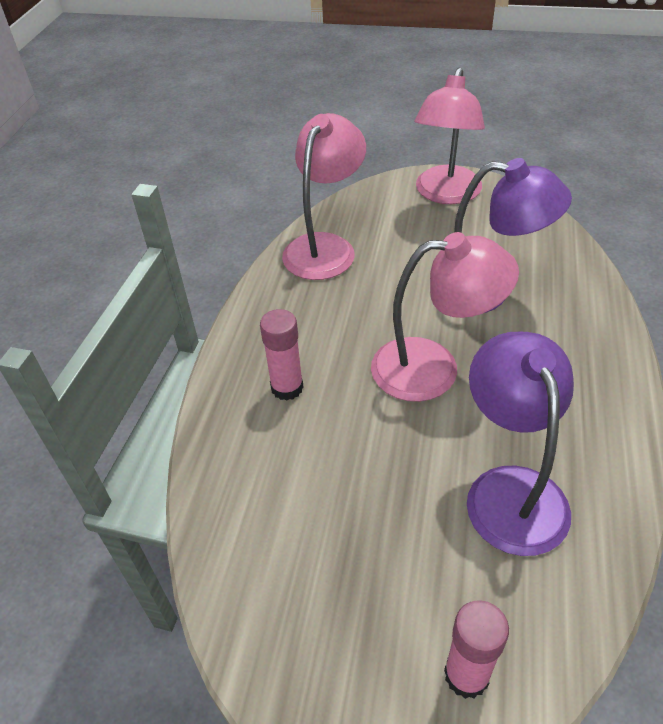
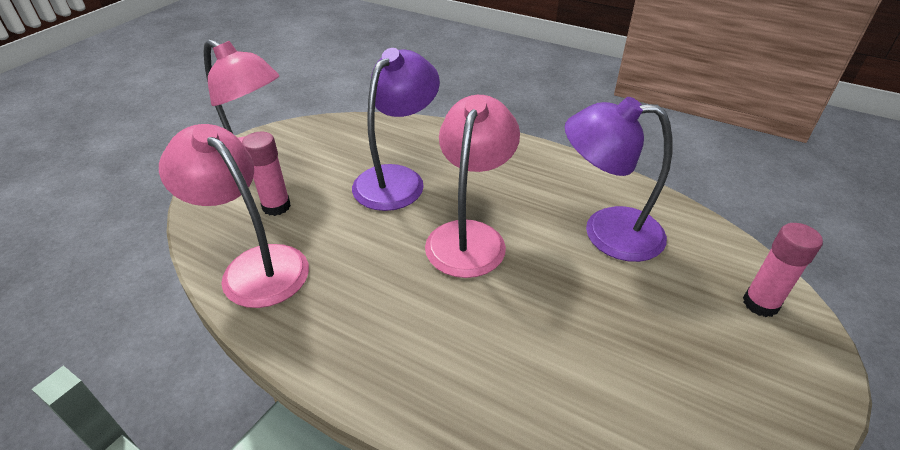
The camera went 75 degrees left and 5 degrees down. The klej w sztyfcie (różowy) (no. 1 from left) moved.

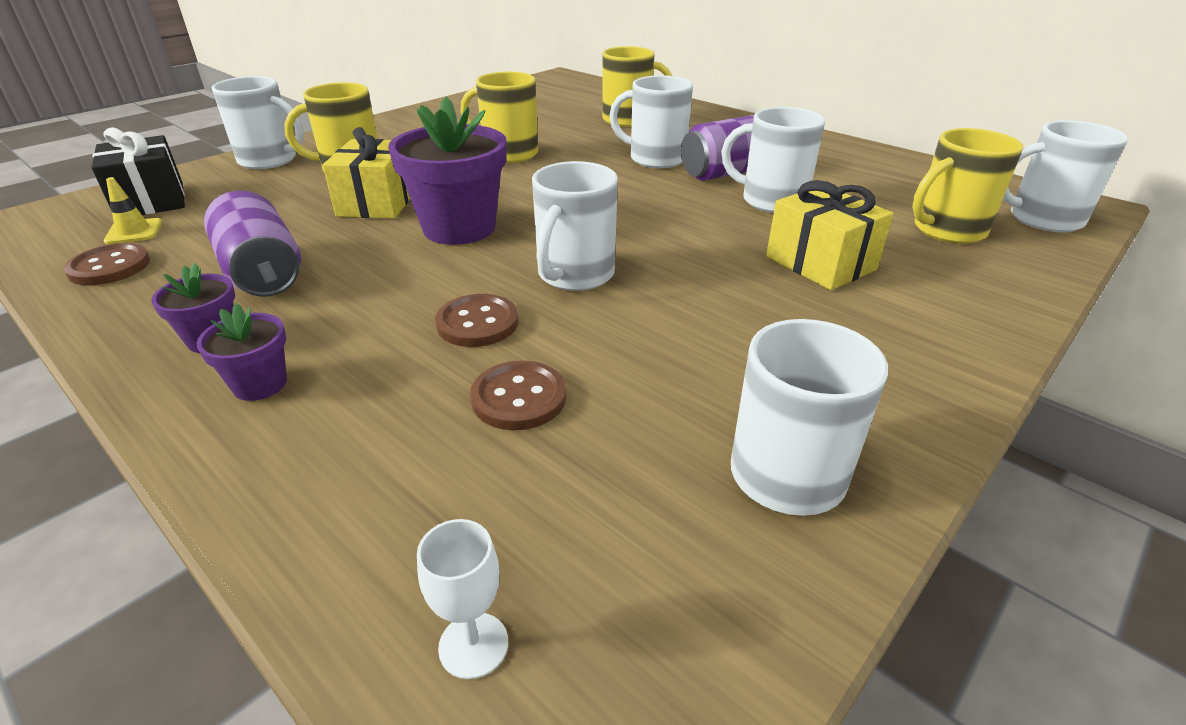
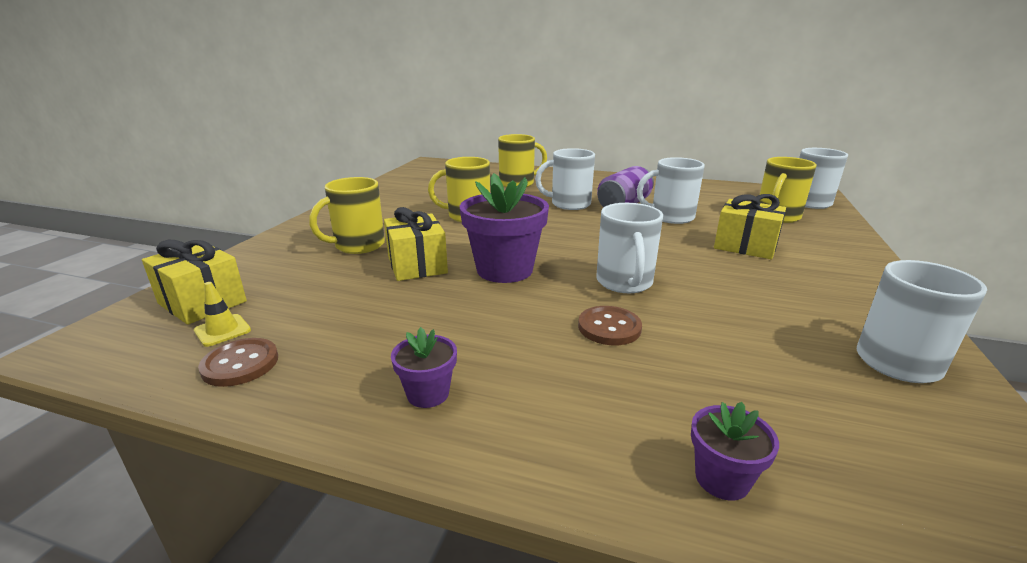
The camera went 25 degrees left and 10 degrees down. The puszka (fioletowy) (no. 1 from left) disappeared. The kubek (biały) (no. 1 from left) disappeared. The kielich (biały) disappeared. The guzik (brązowy) (no. 3 from left) disappeared. The doniczka (fioletowy) (no. 2 from left in the first image) moved. The prezent (czarny) became the prezent (żółty) (no. 1 from left).

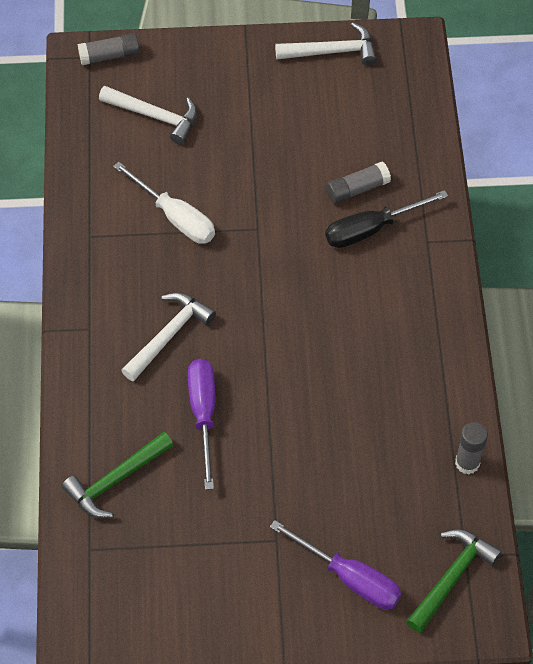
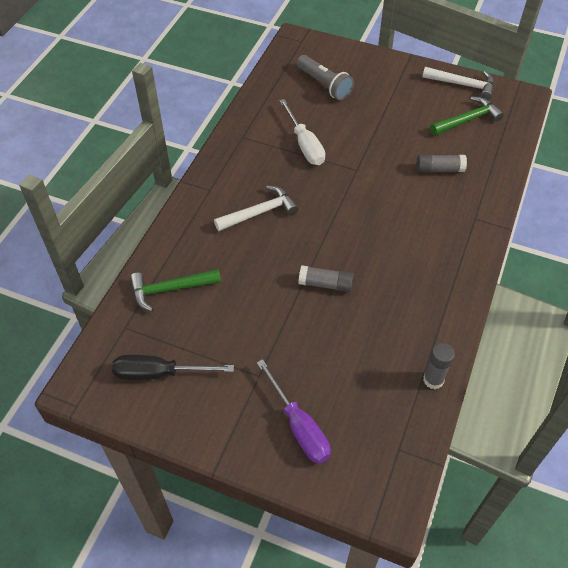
The camera went 25 degrees right and 5 degrees down. The śrubokręt (fioletowy) (no. 1 from left) disappeared. The klej w sztyfcie (szary) (no. 1 from left) moved. The śrubokręt (czarny) moved. The młotek (zielony) (no. 2 from left) moved. The młotek (biały) (no. 1 from left) was replaced by the latarka (szary).

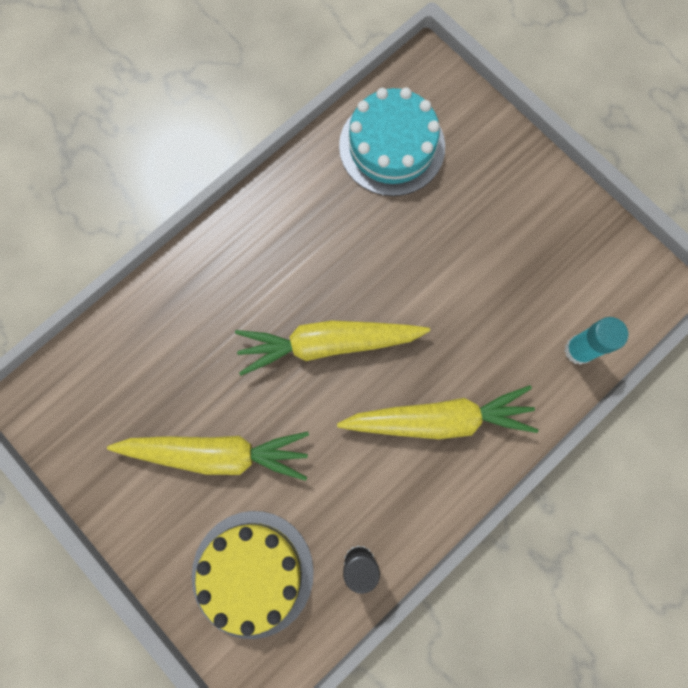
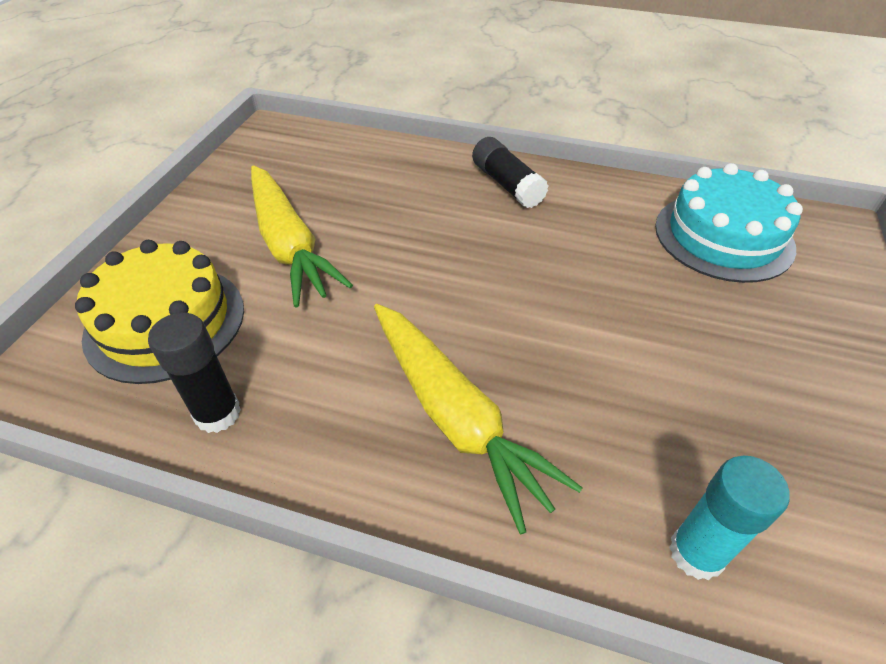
The camera went 60 degrees right and 30 degrees down. The marchewka (żółty) (no. 2 from left) disappeared. The klej w sztyfcie (czarny) (no. 2 from left) appeared.

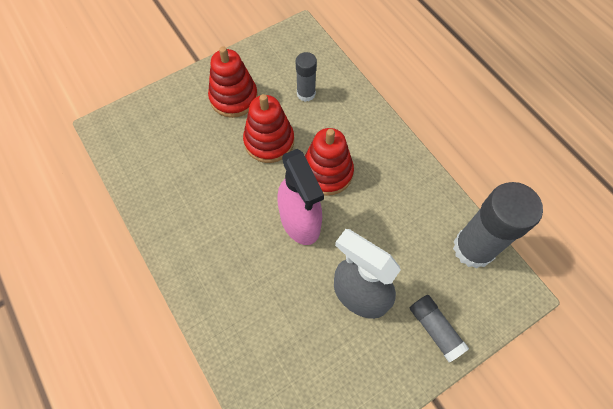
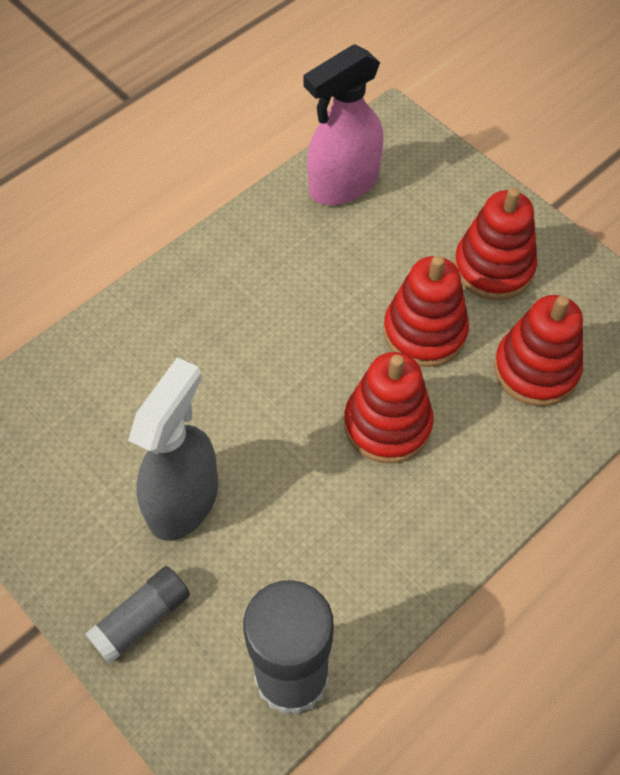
The camera went 80 degrees right and 5 degrees down. The spryskiwacz (różowy) moved. The klej w sztyfcie (szary) (no. 1 from left) was replaced by the zabawka nakładanka (czerwony) (no. 4 from left).

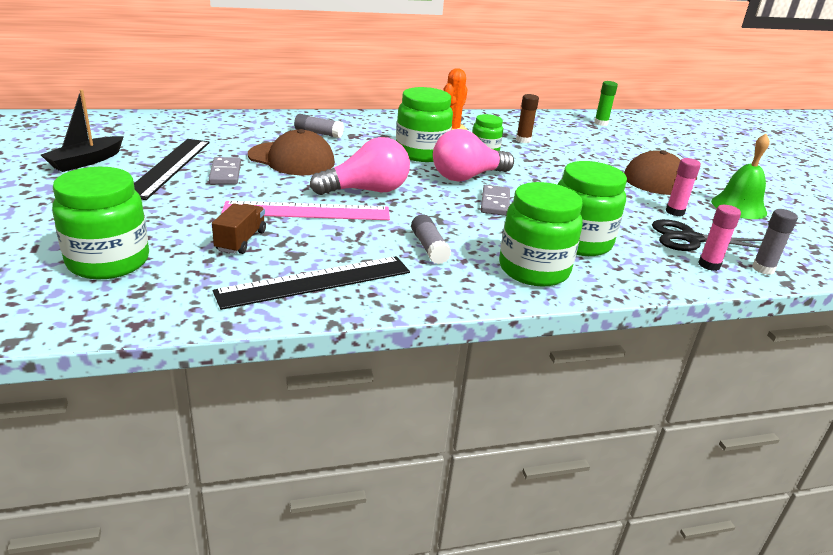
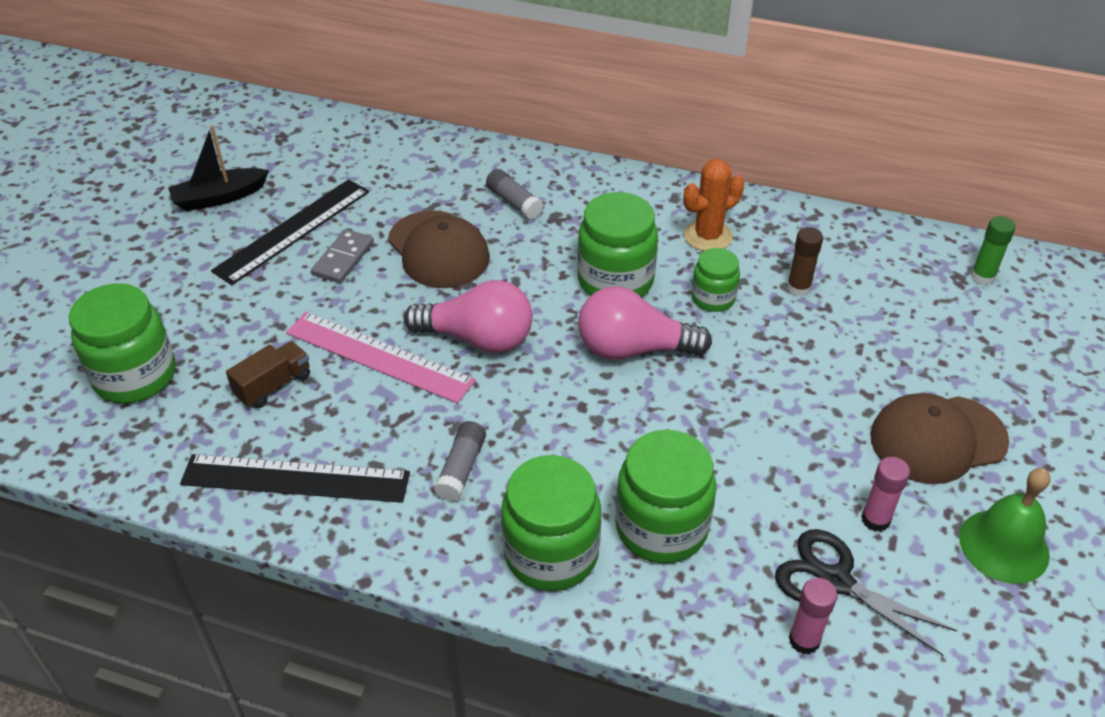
The camera went 35 degrees right and 15 degrees up. The kostka domina (szary) (no. 2 from left) disappeared. The klej w sztyfcie (szary) (no. 3 from left) disappeared.

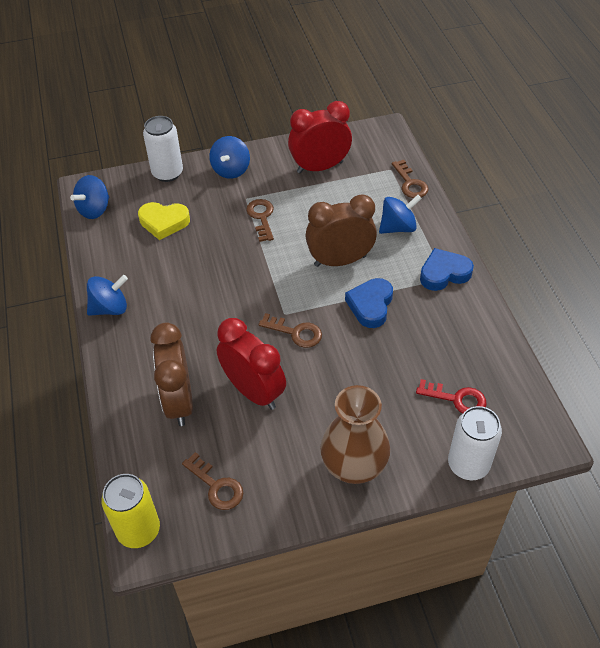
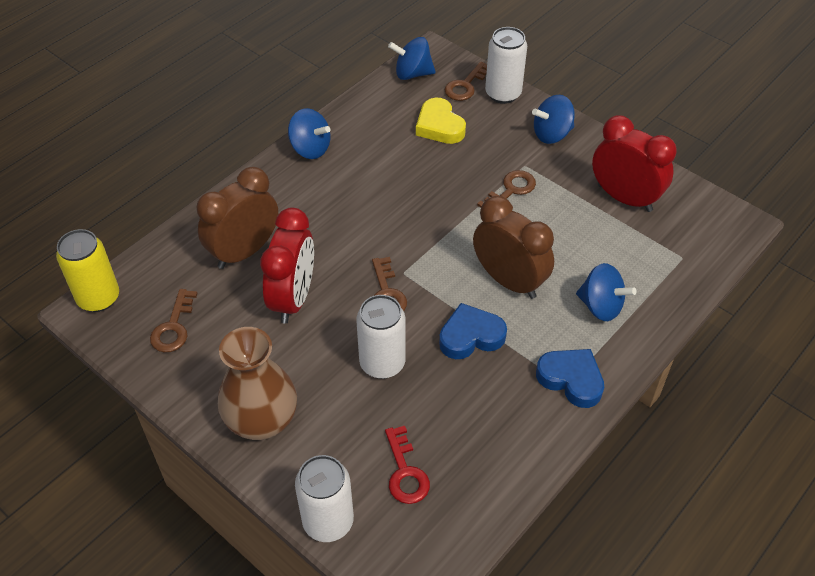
The camera went 55 degrees right and 0 degrees up. The puszka (biały) (no. 2 from left) appeared. The klucz (brązowy) (no. 4 from left in the first image) moved.

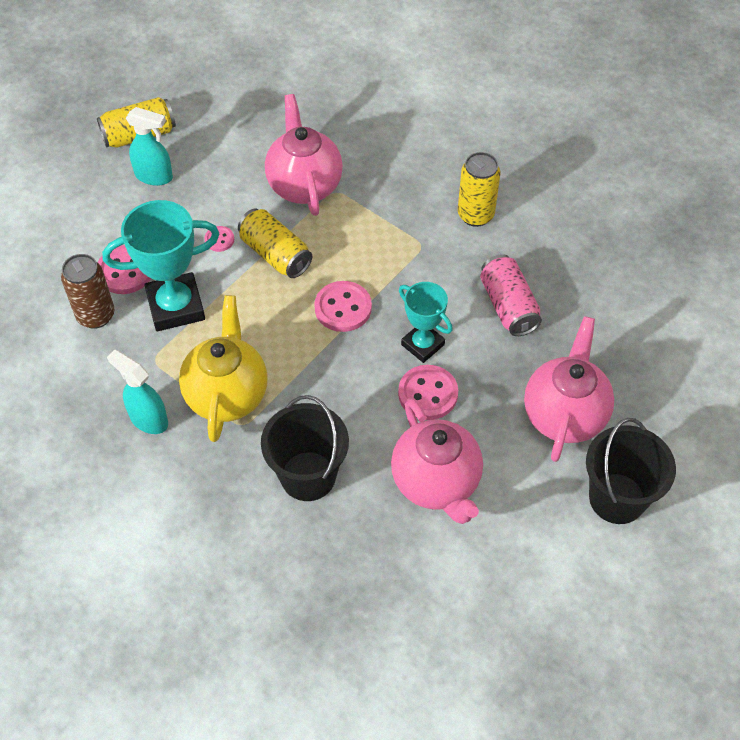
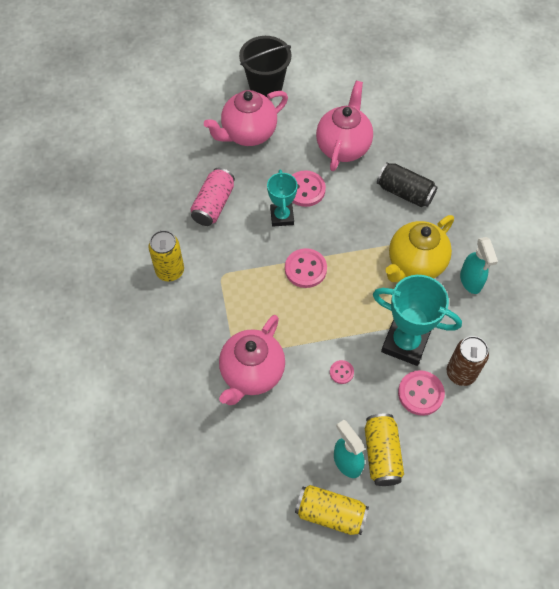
The camera went 140 degrees left and 5 degrees up. The puszka (żółty) (no. 2 from left in the first image) moved. The wiadro (czarny) (no. 1 from left) was replaced by the puszka (czarny).

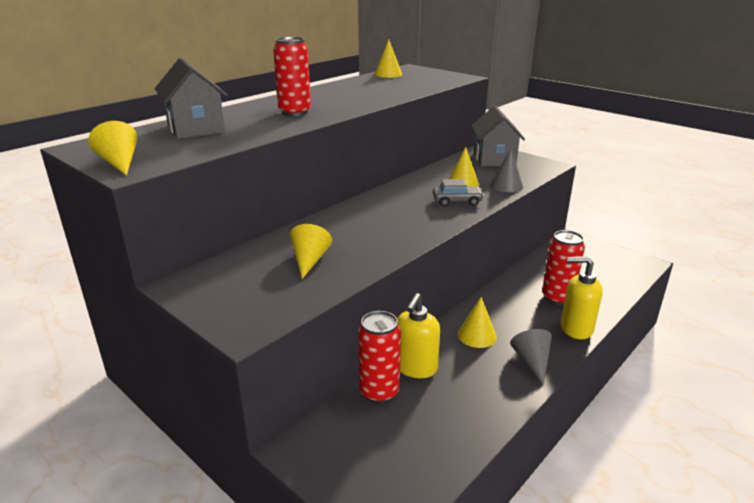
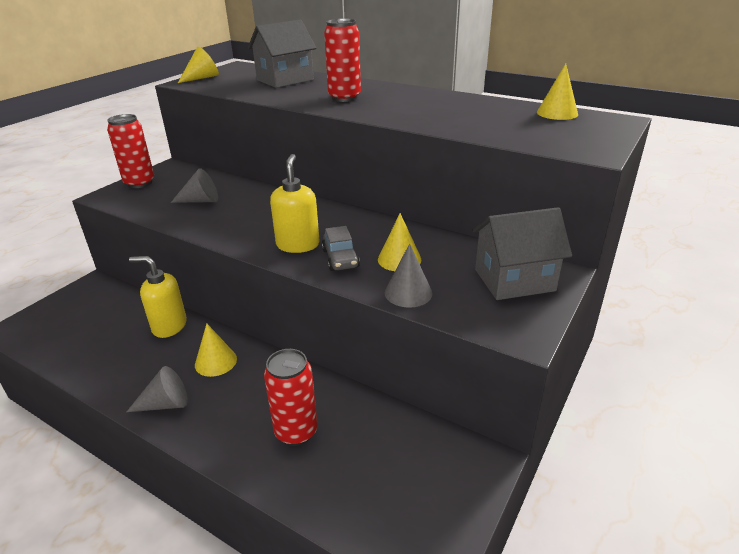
The camera went 80 degrees right and 5 degrees up. The puszka (czerwony) (no. 2 from left in the first image) moved. The dozownik mydła (żółty) (no. 2 from left) moved. The stożek (żółty) (no. 2 from left) became the stożek (szary) (no. 2 from left).

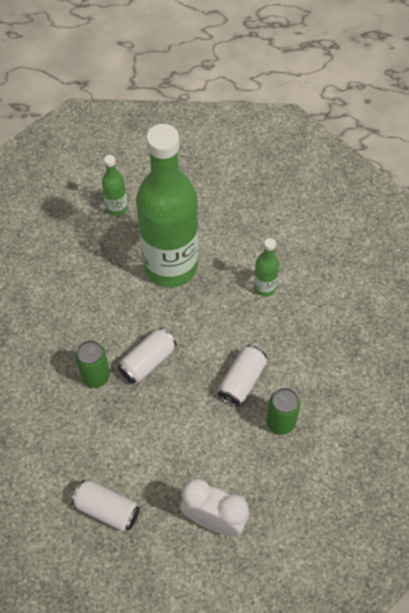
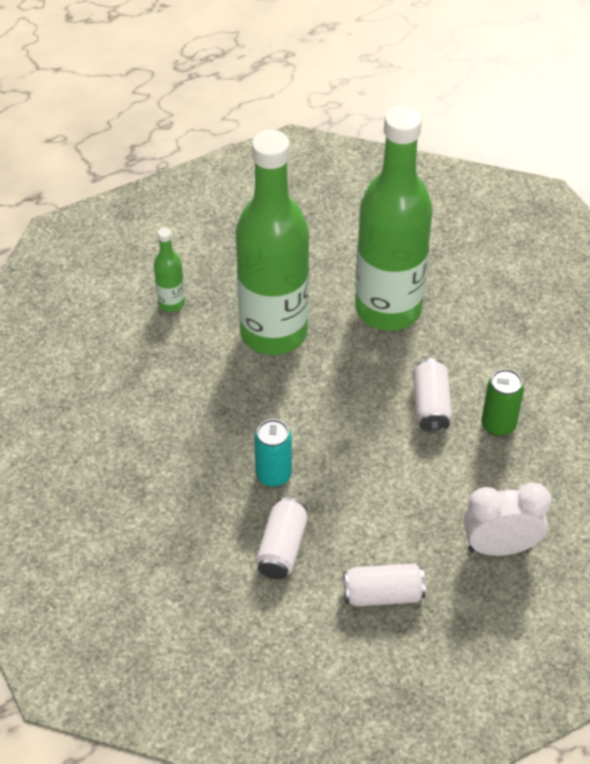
The camera went 30 degrees left and 10 degrees down. The puszka (biały) (no. 2 from left in the first image) moved. The puszka (zielony) (no. 1 from left) became the puszka (turkusowy). The butelka (zielony) (no. 3 from left) changed to 2.46 times the size.

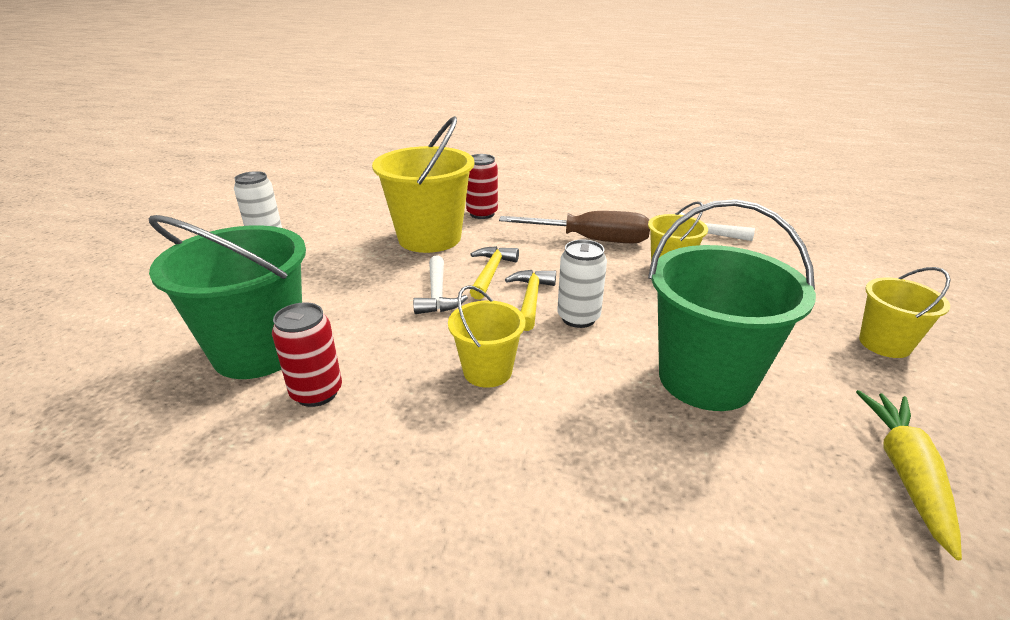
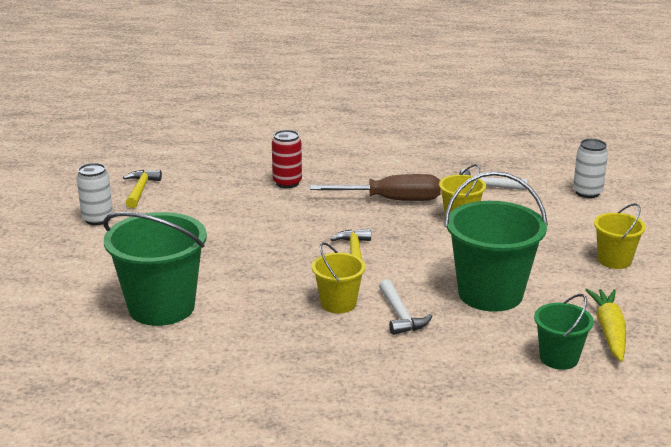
The camera went 10 degrees left and 5 degrees down. The puszka (czerwony) (no. 1 from left) disappeared. The wiadro (żółty) (no. 1 from left) disappeared. The wiadro (zielony) (no. 3 from left) appeared. The młotek (biały) (no. 1 from left) moved. The młotek (żółty) (no. 1 from left) moved. The puszka (biały) (no. 2 from left) moved.

